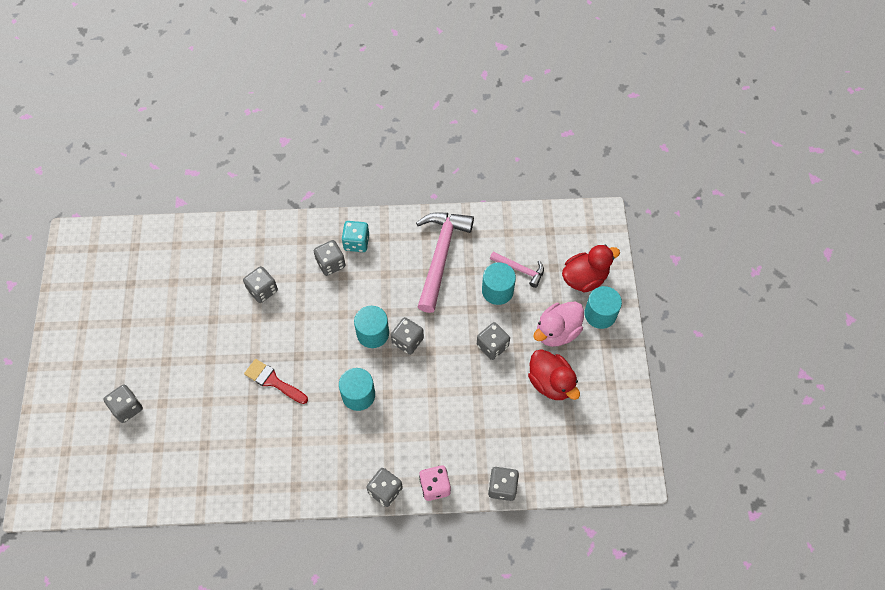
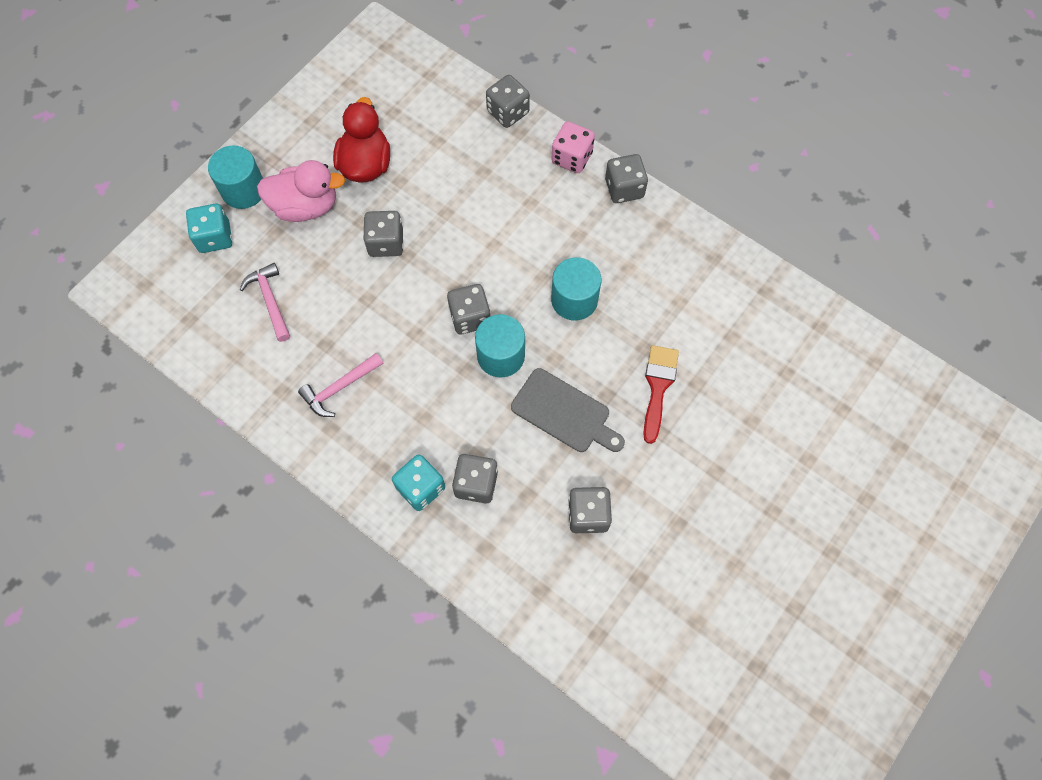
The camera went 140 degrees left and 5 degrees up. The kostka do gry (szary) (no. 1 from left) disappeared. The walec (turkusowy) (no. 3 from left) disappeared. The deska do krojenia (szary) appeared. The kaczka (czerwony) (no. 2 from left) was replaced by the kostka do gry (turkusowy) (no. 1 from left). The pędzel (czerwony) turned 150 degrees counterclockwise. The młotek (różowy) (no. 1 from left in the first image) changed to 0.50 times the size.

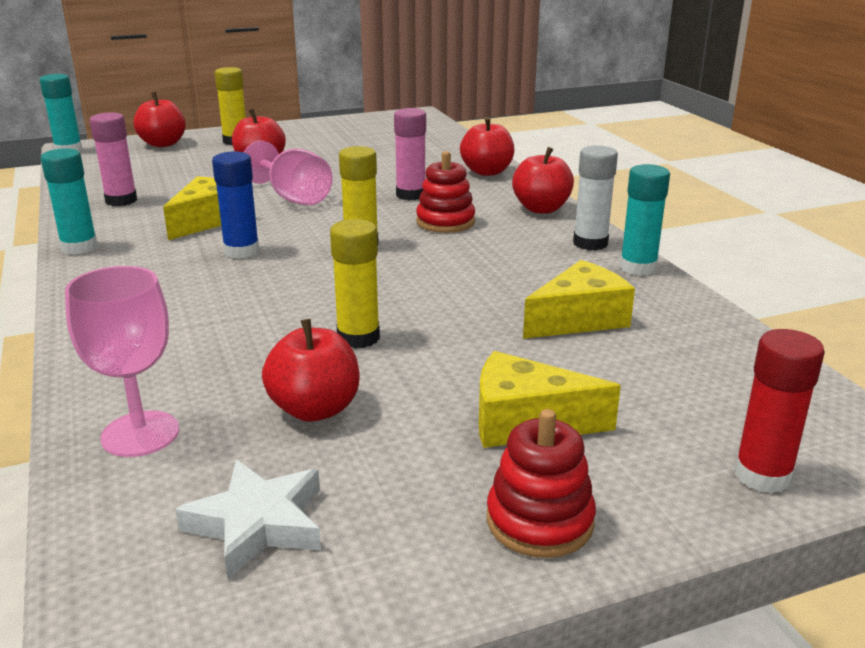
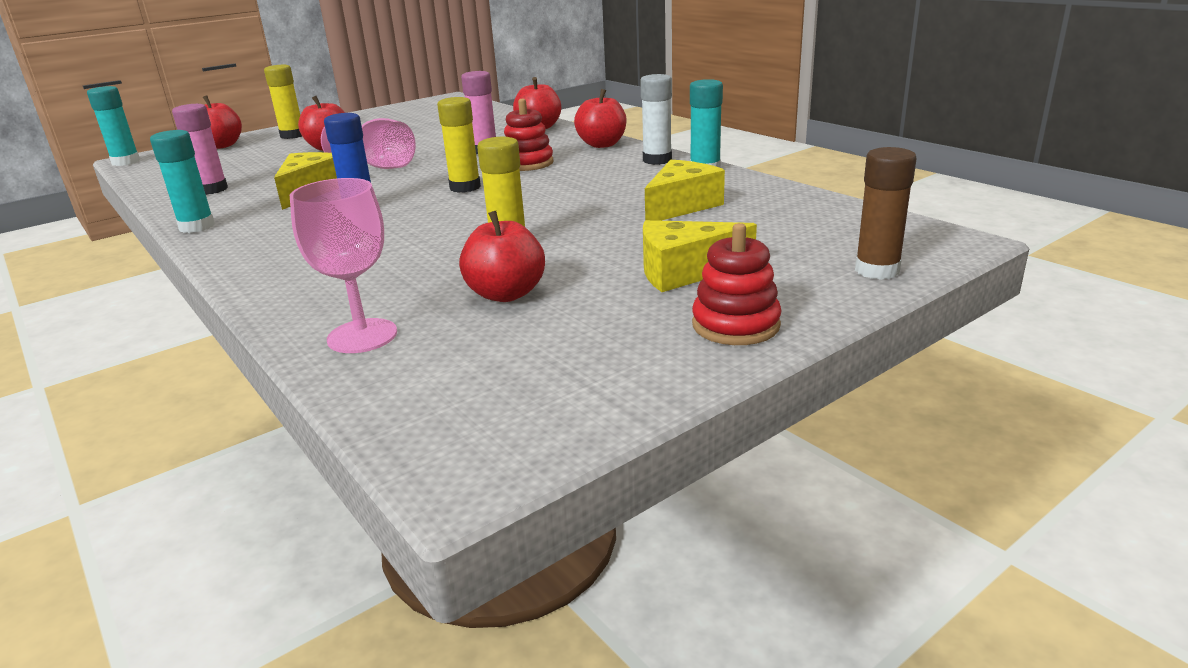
The camera went 15 degrees left and 0 degrees up. The gwiazda (biały) disappeared. The klej w sztyfcie (czerwony) became the klej w sztyfcie (brązowy).

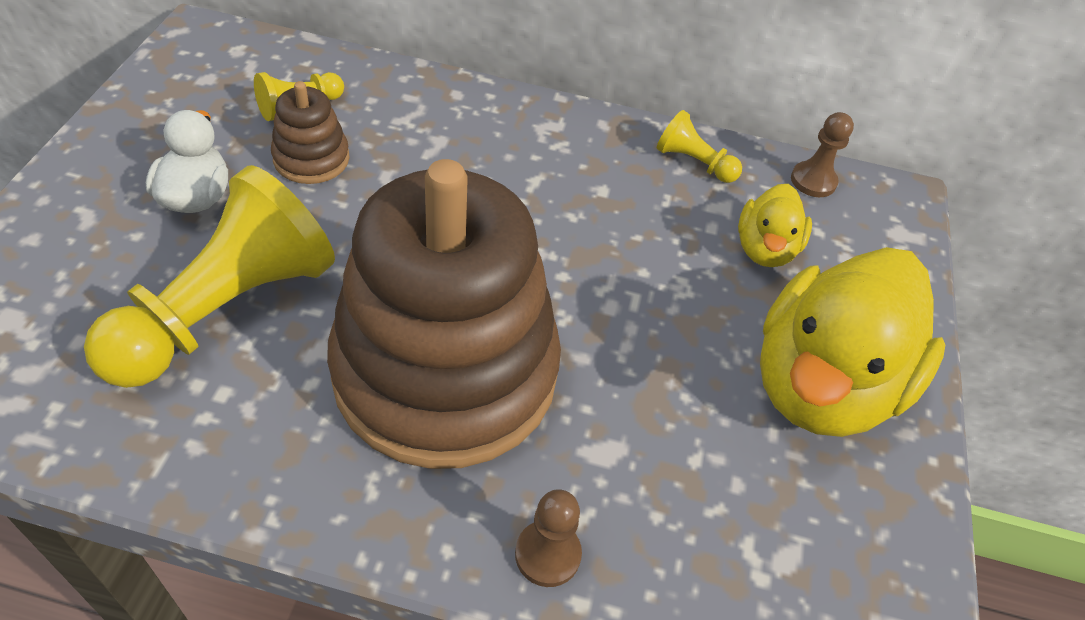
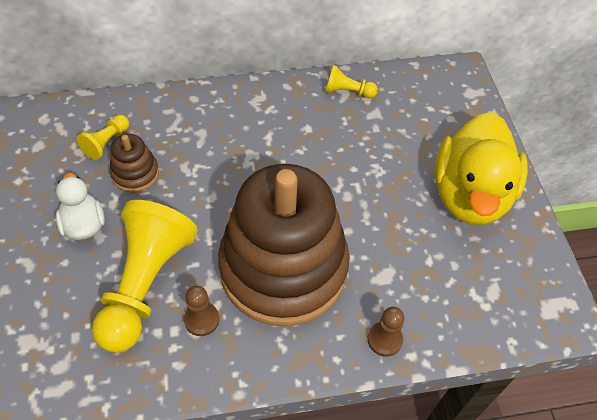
The camera went 20 degrees left and 5 degrees up. The kaczka (żółty) (no. 1 from left) disappeared. The pionek (brązowy) (no. 2 from left in the first image) moved.

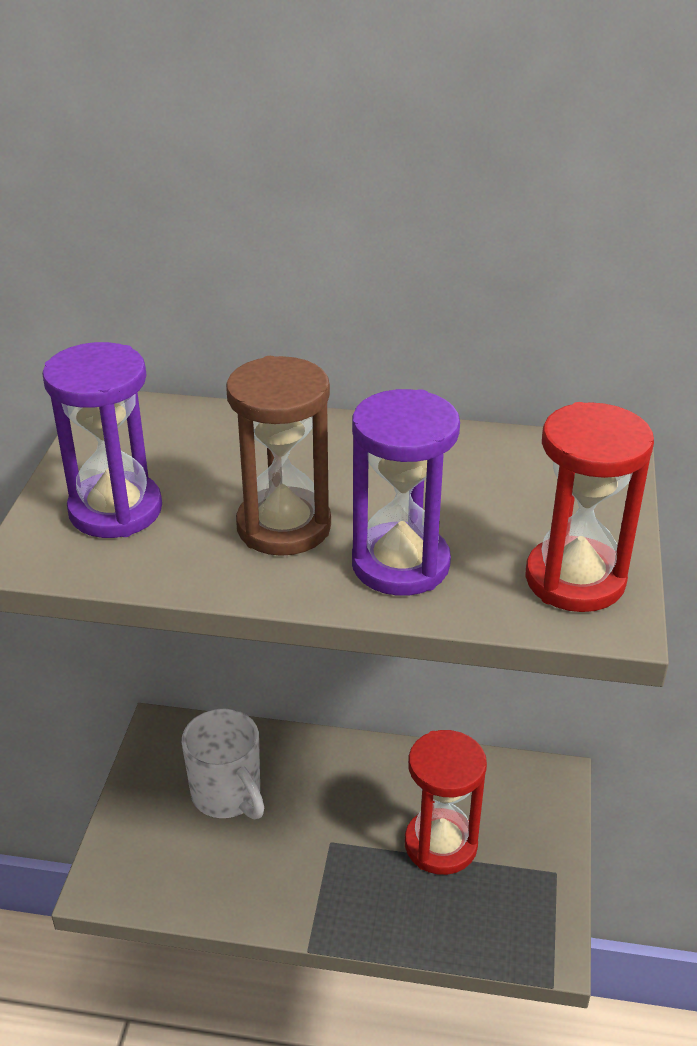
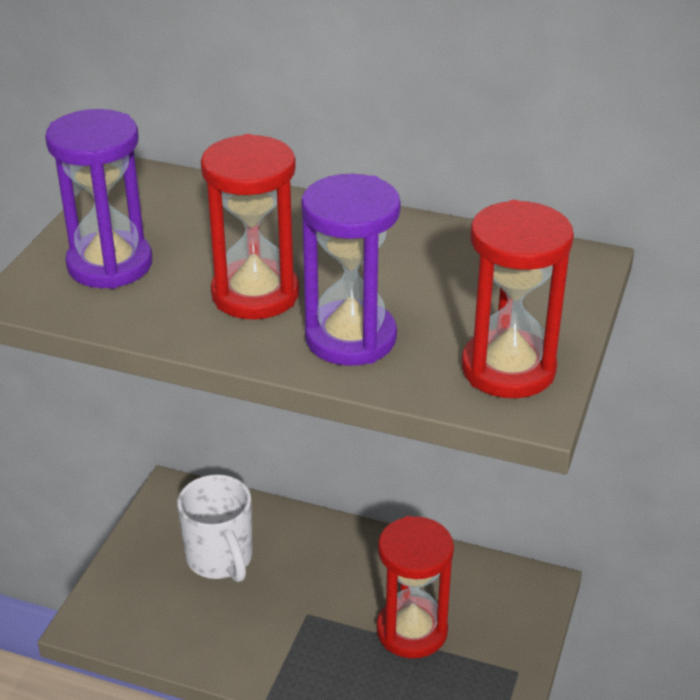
The camera went 10 degrees right and 0 degrees up. The klepsydra (brązowy) became the klepsydra (czerwony) (no. 1 from left).

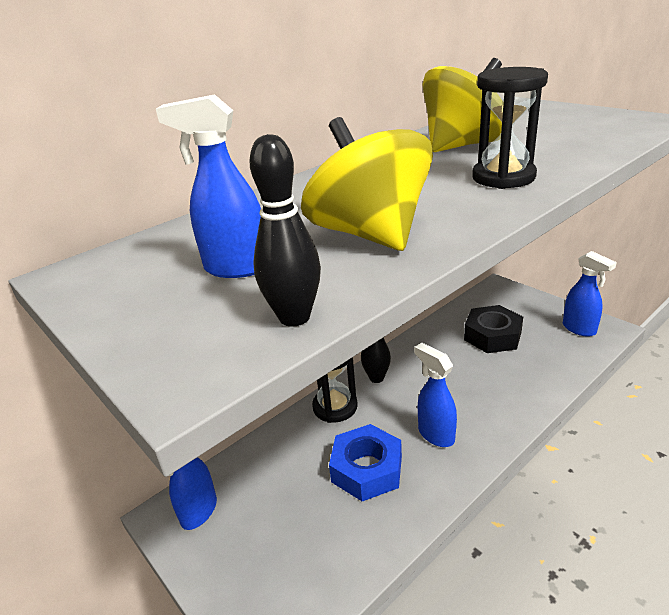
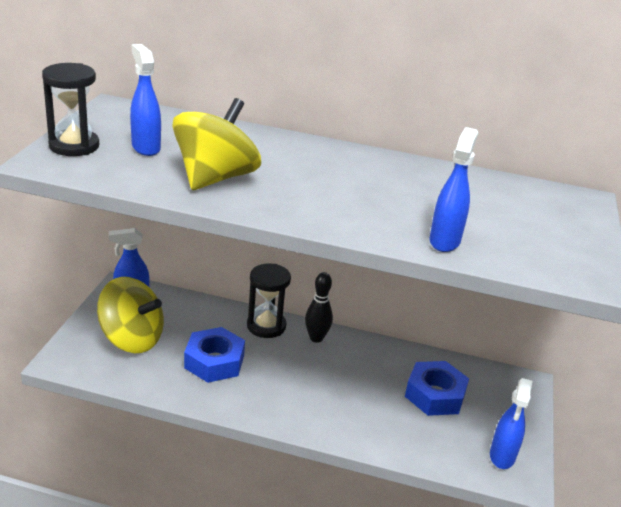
The camera went 50 degrees right and 0 degrees up. The kręgiel (czarny) (no. 1 from left) disappeared. The spryskiwacz (niebieski) (no. 3 from left) moved. The bączek (żółty) (no. 2 from left in the first image) moved. The klepsydra (czarny) (no. 2 from left in the first image) moved. The nakrętka (czarny) became the nakrętka (niebieski) (no. 2 from left).

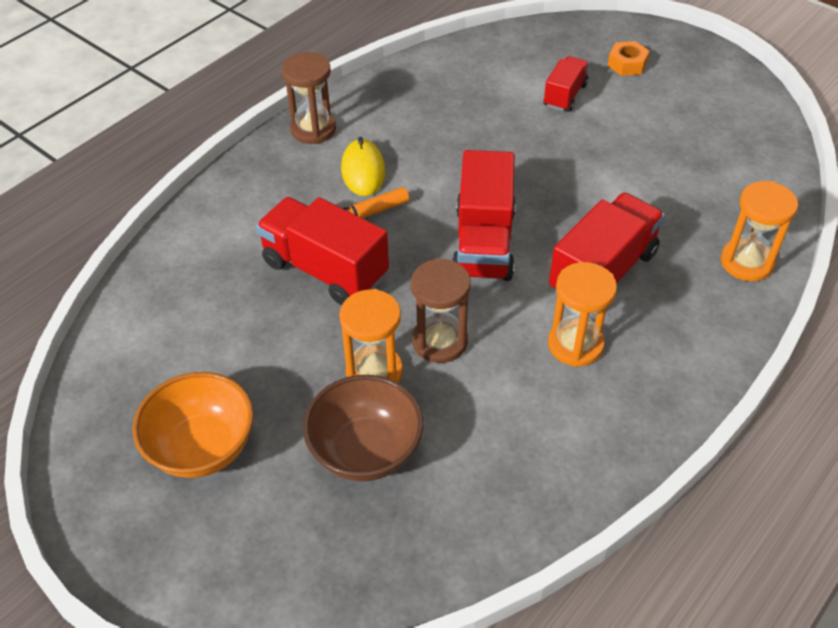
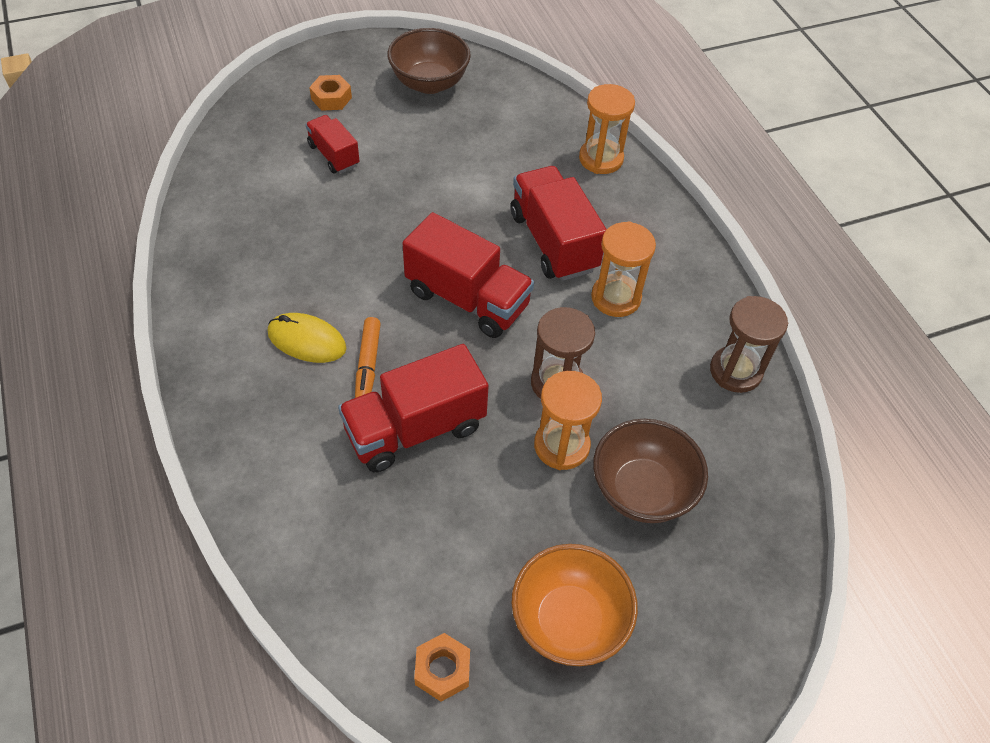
The camera went 65 degrees left and 5 degrees up. The miska (brązowy) (no. 1 from left) appeared. The nakrętka (pomarańczowy) (no. 2 from left) appeared. The klepsydra (brązowy) (no. 1 from left in the first image) moved.

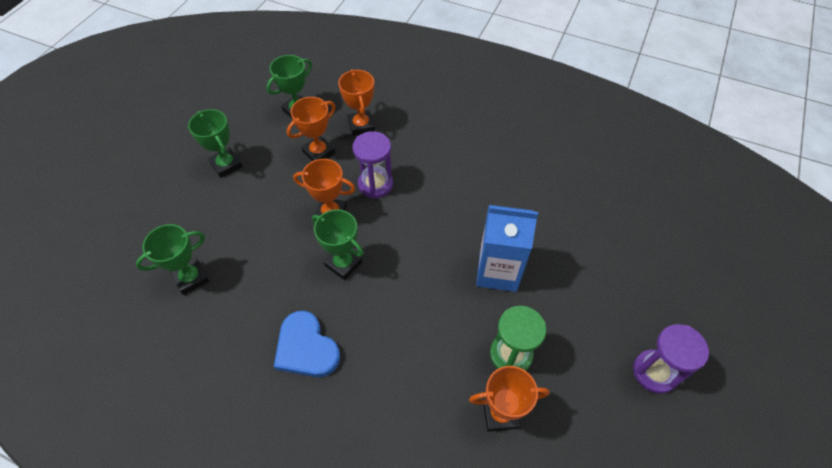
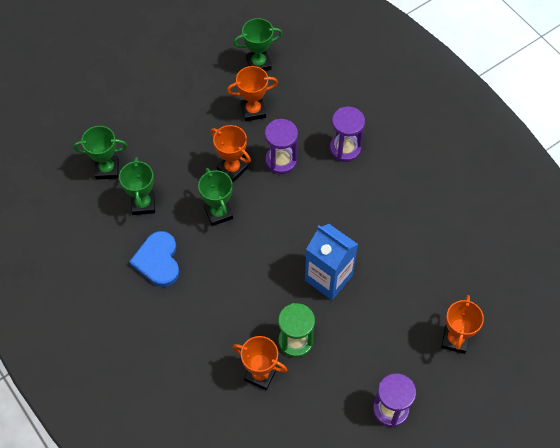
The camera went 30 degrees right and 5 degrees up. The klepsydra (fioletowy) (no. 2 from left) appeared. The puchar (zielony) (no. 2 from left) moved. The puchar (pomarańczowy) (no. 3 from left in the first image) moved.

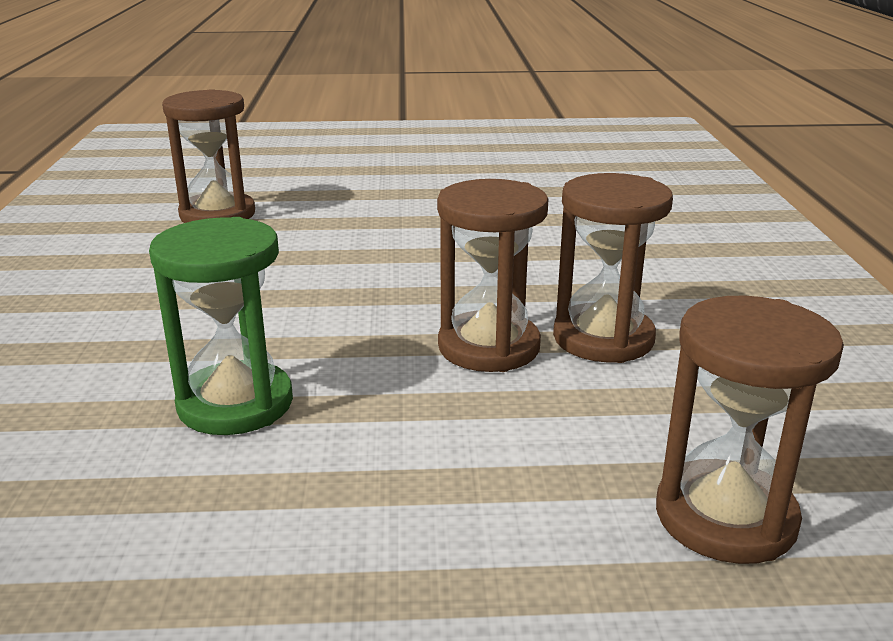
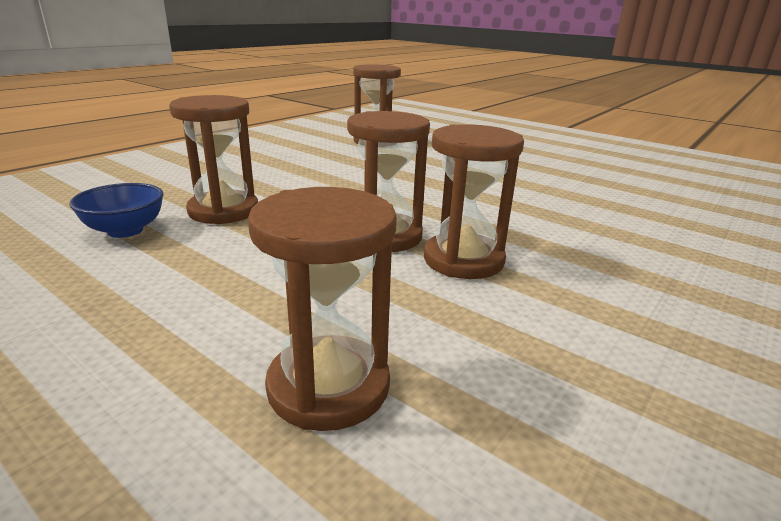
The camera went 40 degrees right and 0 degrees up. The miska (niebieski) appeared. The klepsydra (zielony) became the klepsydra (brązowy) (no. 1 from left).

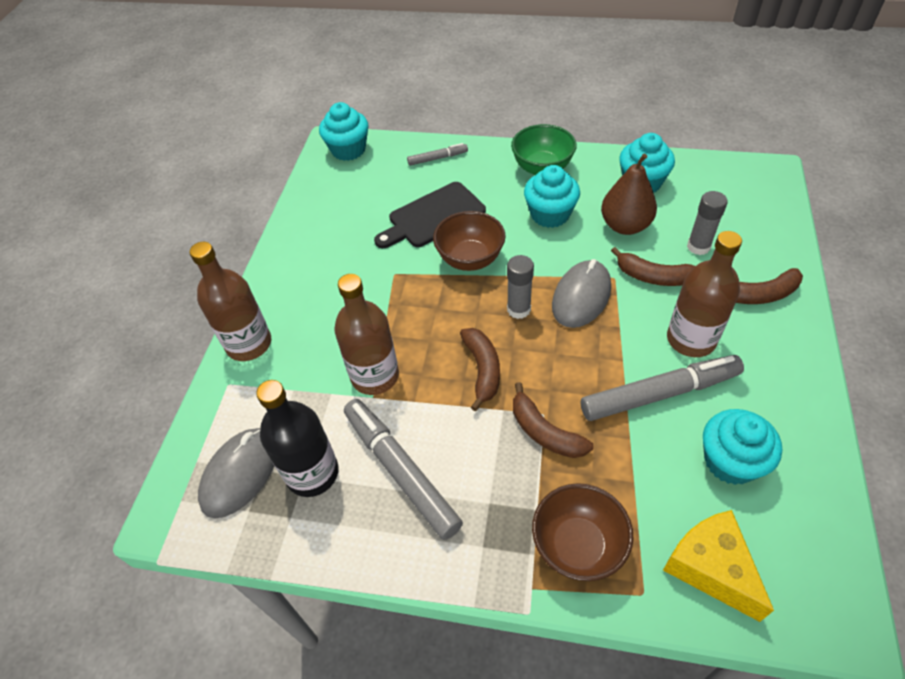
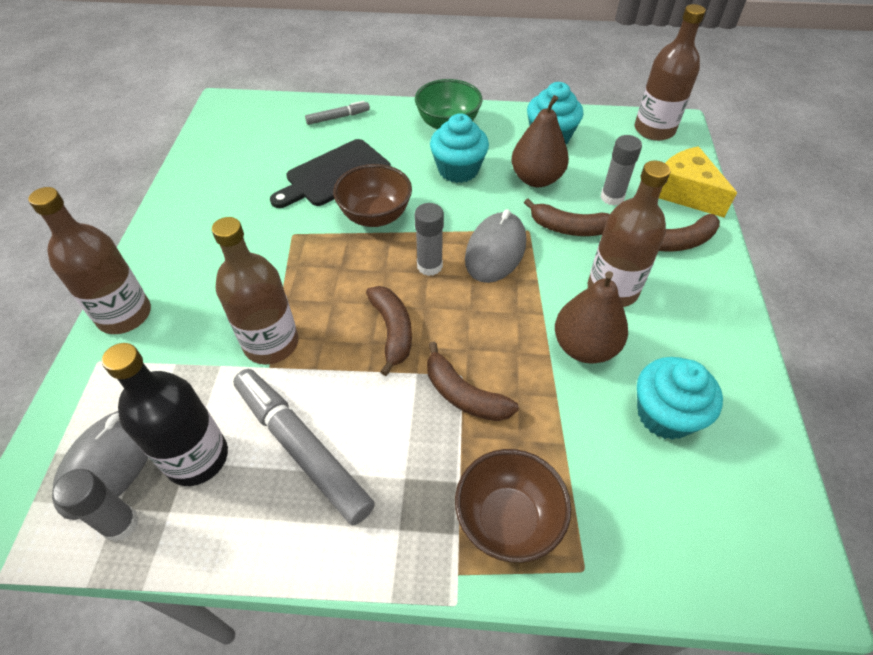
The camera went 10 degrees left and 0 degrees up. The muffinka (turkusowy) (no. 1 from left) disappeared. The klej w sztyfcie (szary) (no. 1 from left) appeared. The butelka (brązowy) (no. 4 from left) appeared. The ser (żółty) moved. The flamaster (szary) (no. 3 from left) was replaced by the gruszka (brązowy) (no. 2 from left).

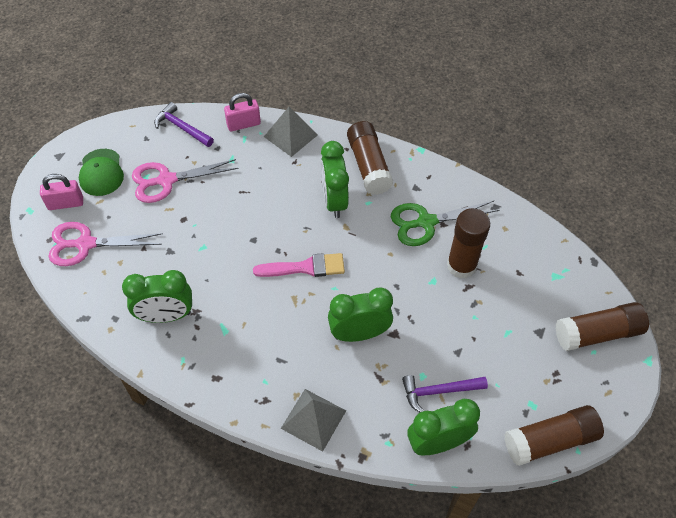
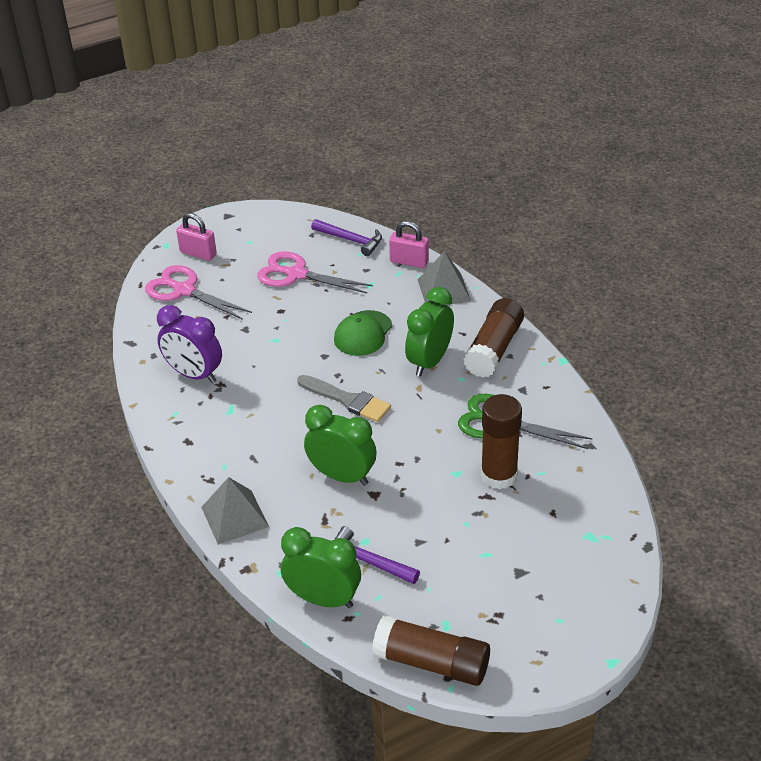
The camera went 40 degrees right and 15 degrees down. The klej w sztyfcie (brązowy) (no. 4 from left) disappeared. The czapka (zielony) moved. The budzik (zielony) (no. 1 from left) became the budzik (fioletowy). The pędzel (różowy) became the pędzel (szary). The młotek (fioletowy) (no. 1 from left) turned 135 degrees clockwise.

